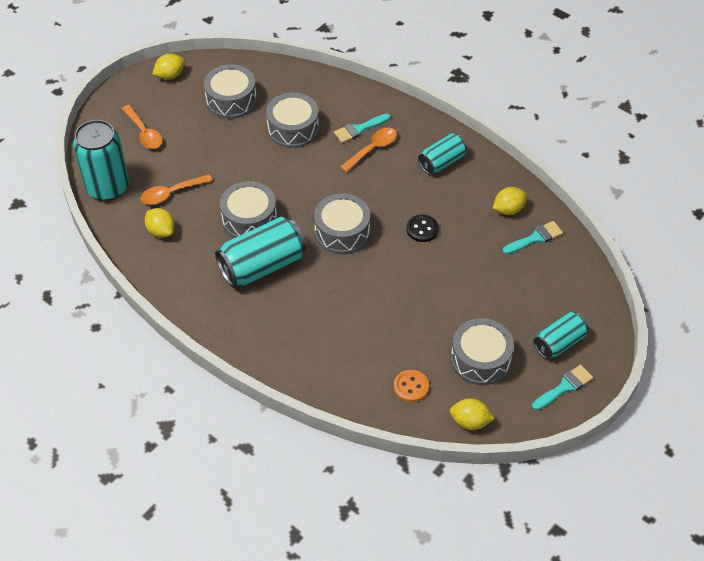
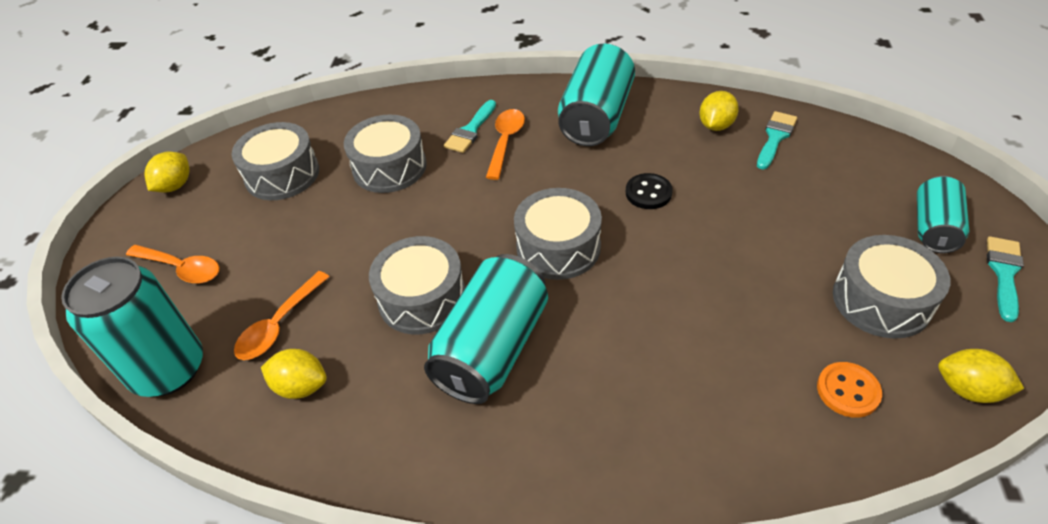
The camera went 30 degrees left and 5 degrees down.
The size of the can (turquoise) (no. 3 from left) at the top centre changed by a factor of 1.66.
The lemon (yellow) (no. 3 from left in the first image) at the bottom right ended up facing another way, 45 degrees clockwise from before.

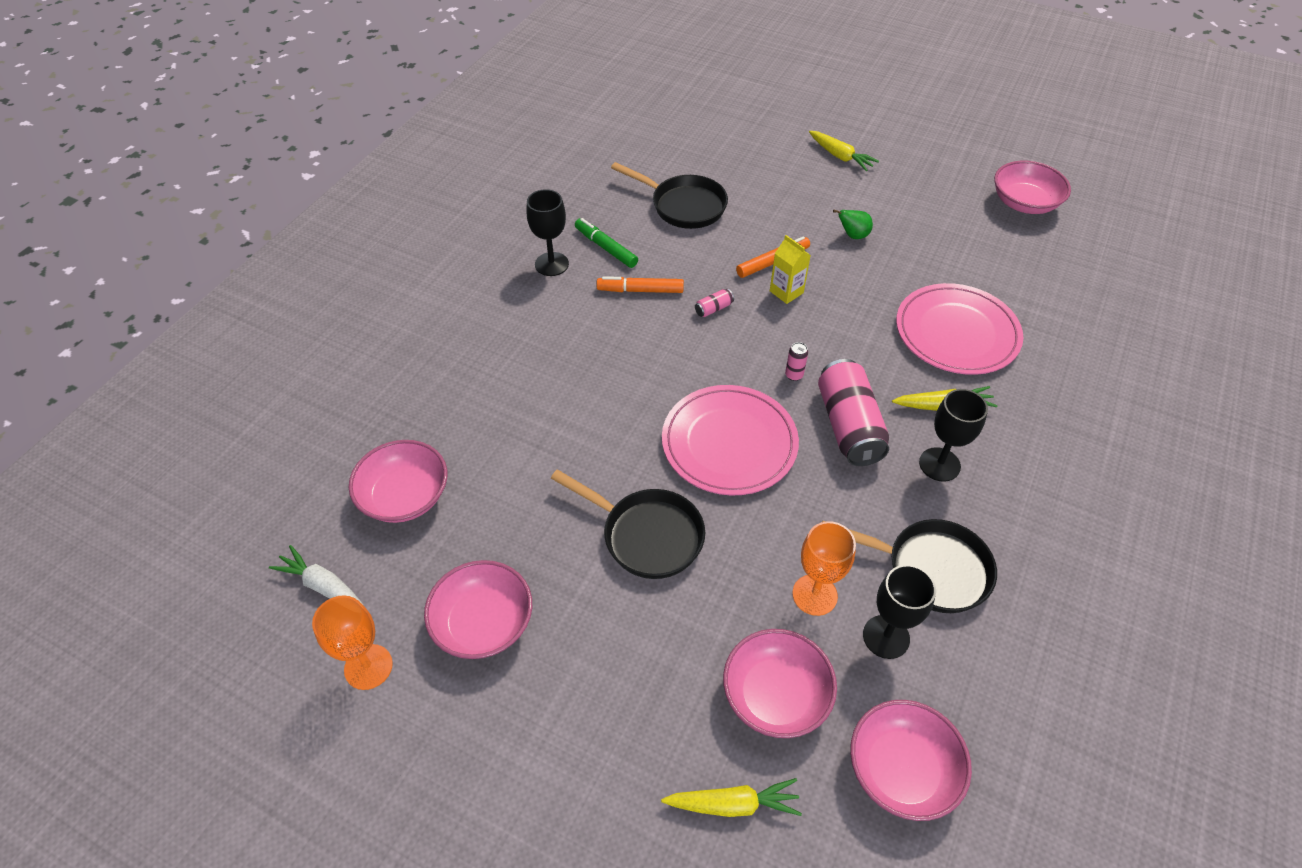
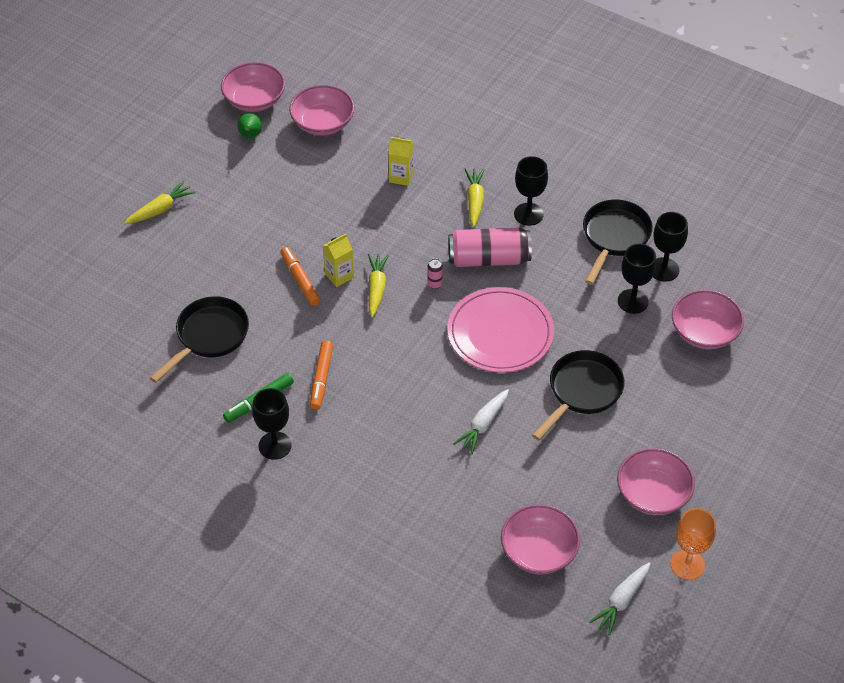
The camera went 85 degrees left and 0 degrees up.
The pear (green) ended up elsewhere, having gone from the top centre to the top left.
The bowl (pink) (no. 4 from left in the first image) ended up elsewhere, having gone from the bottom right to the top centre.
The carrot (yellow) (no. 1 from left in the first image) ended up elsewhere, having gone from the bottom centre to the centre.
Where the plate (pink) (no. 2 from left) stood at the middle right, the carton (yellow) (no. 2 from left) came to stand at the top centre.
The second view gained the carrot (white) (no. 1 from left) at the centre.
What was the goblet (orange) (no. 2 from left) at the centre turned into the goblet (black) (no. 3 from left) at the middle right.
The second view lost the can (pink) (no. 1 from left) at the centre.

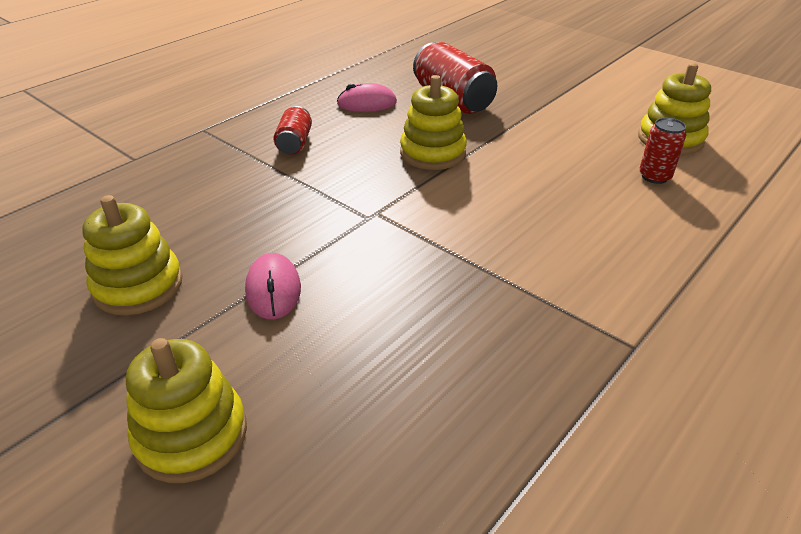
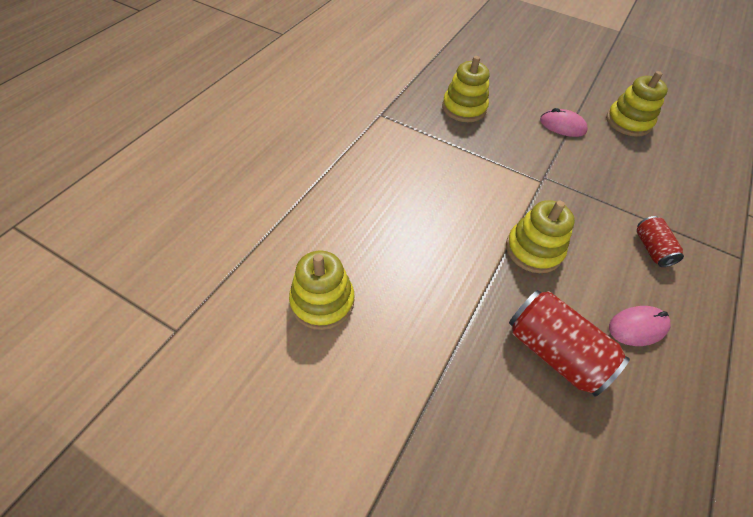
The camera went 165 degrees right and 15 degrees up.
The stacking toy (yellow) (no. 2 from left) ended up elsewhere, having gone from the bottom left to the top centre.
The mouse (pink) (no. 1 from left) at the centre ended up facing another way, 45 degrees counterclockwise from before.
The second view lost the can (red) (no. 3 from left) at the top right.

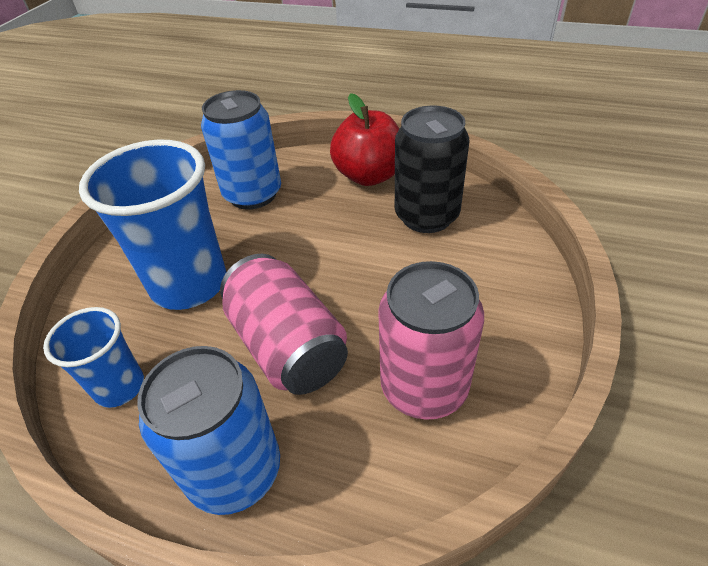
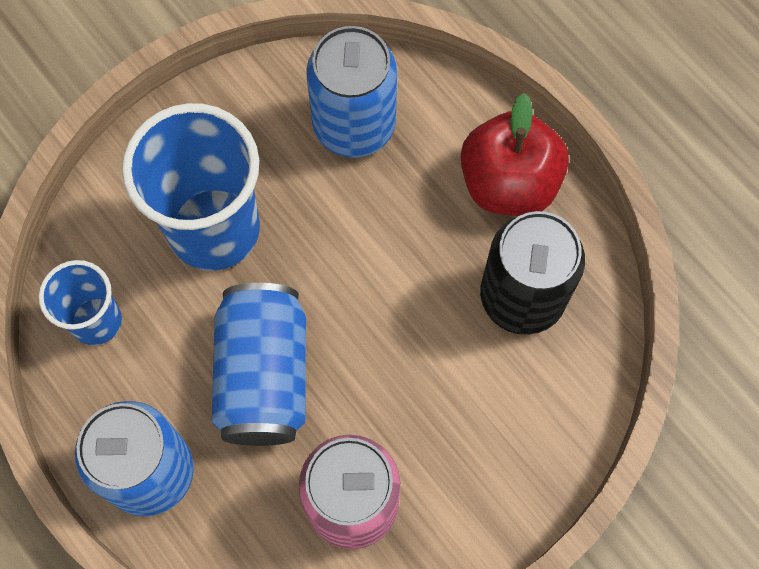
The camera went 30 degrees right and 25 degrees up.
What was the can (pink) (no. 1 from left) at the centre turned into the can (blue) (no. 2 from left) at the centre.

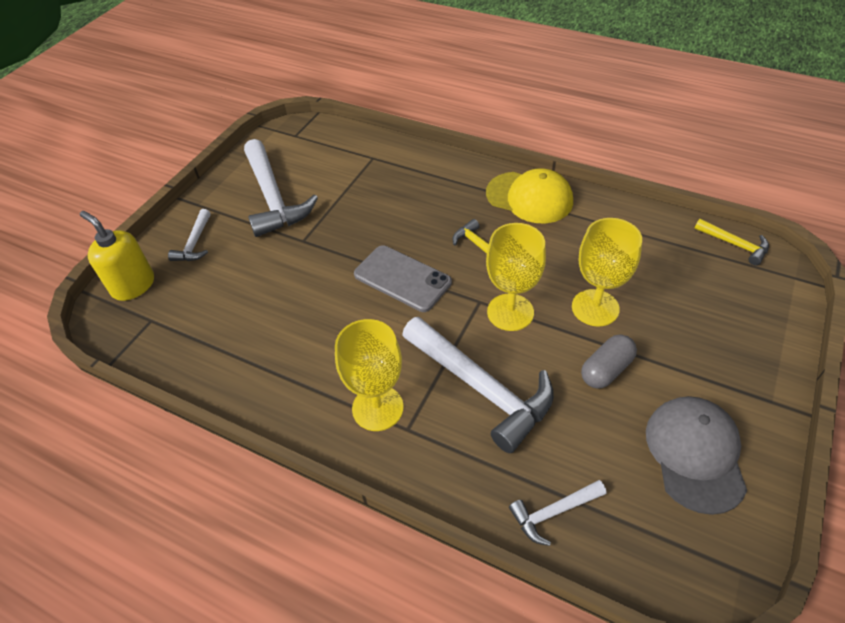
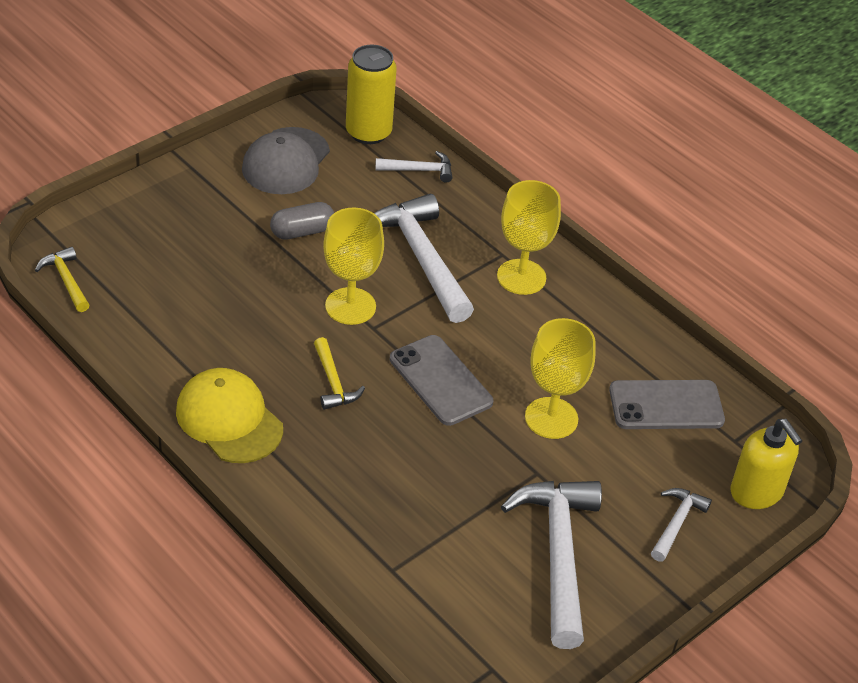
The camera went 165 degrees left and 5 degrees down.
The second view gained the can (yellow) at the top centre.
The goblet (yellow) (no. 3 from left) ended up elsewhere, having gone from the middle right to the centre.
The second view gained the phone (grey) (no. 2 from left) at the middle right.

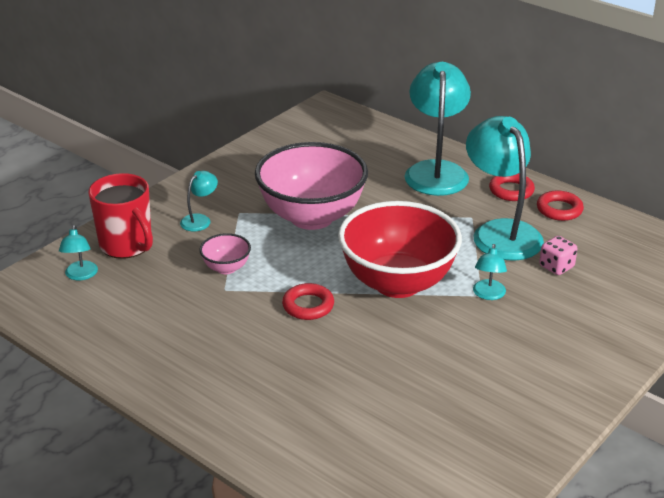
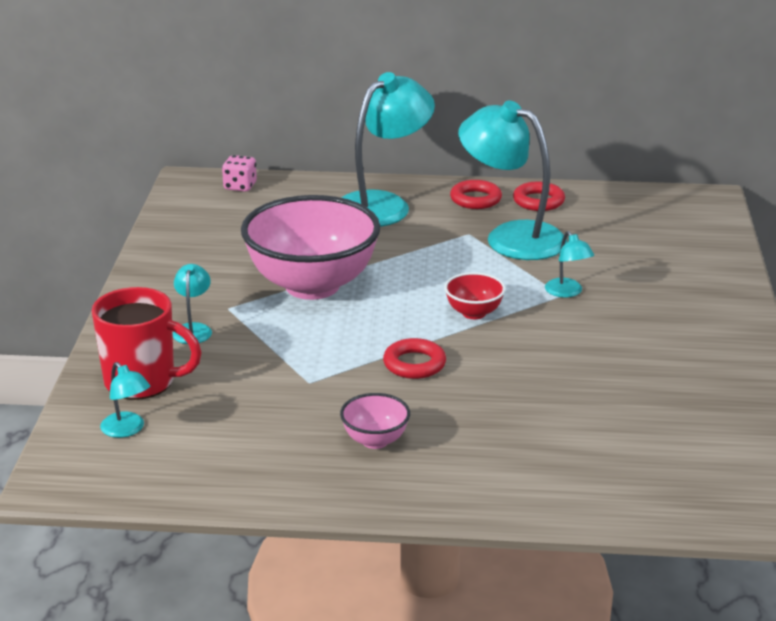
The camera went 35 degrees left and 5 degrees down.
The dice (pink) ended up elsewhere, having gone from the middle right to the top left.
The bowl (pink) (no. 1 from left in the first image) ended up elsewhere, having gone from the centre to the bottom centre.
The lamp (turquoise) (no. 3 from left) at the top centre ended up facing another way, 75 degrees clockwise from before.
The size of the bowl (red) at the centre changed by a factor of 0.43.

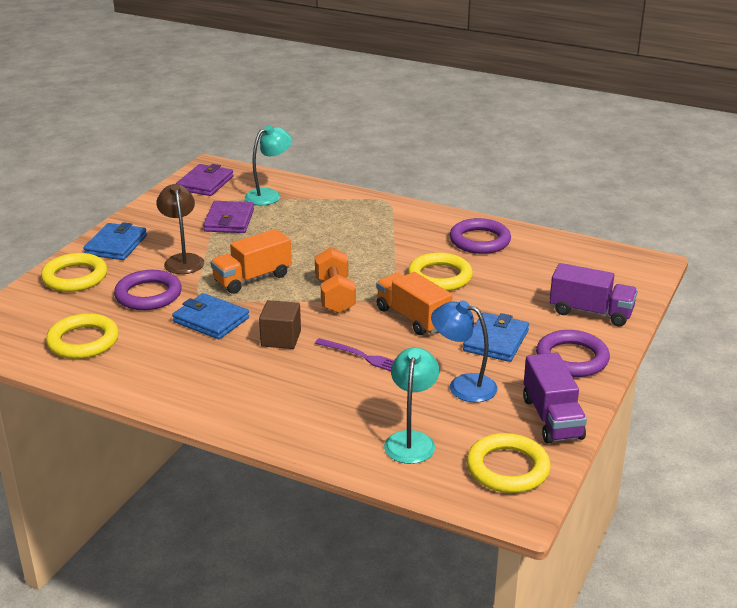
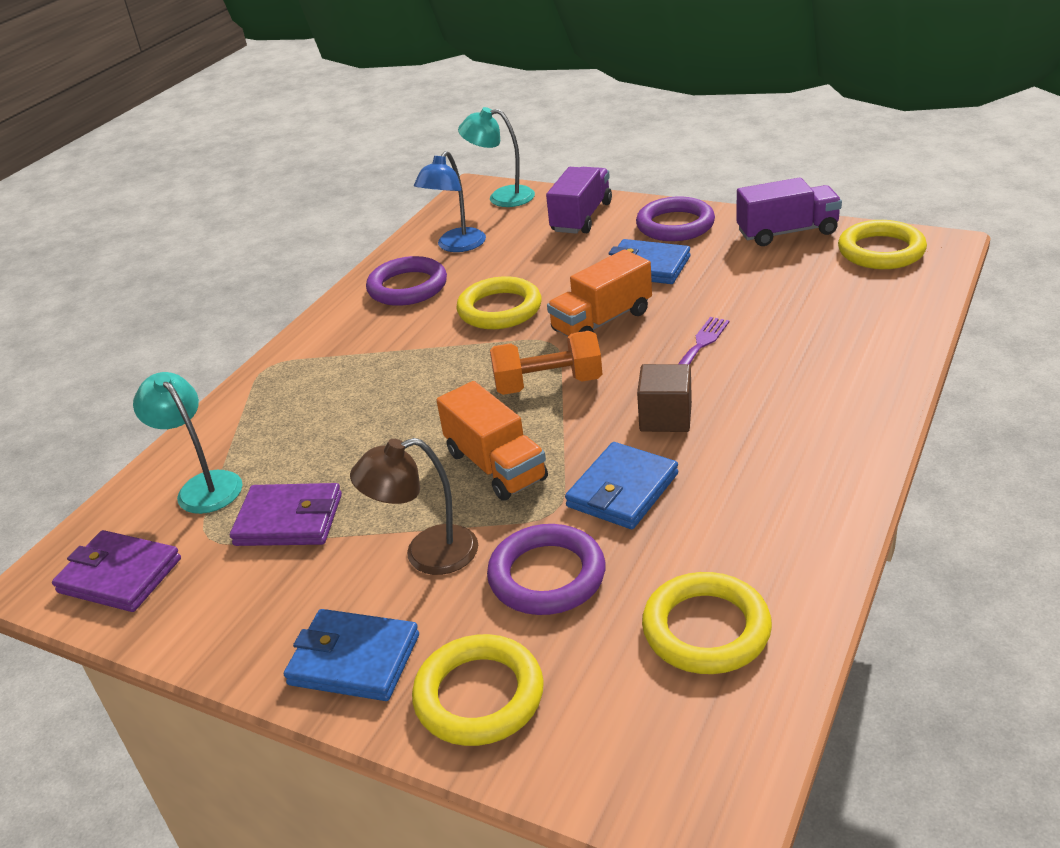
The camera went 85 degrees left and 5 degrees up.
The lamp (blue) ended up elsewhere, having gone from the centre to the top centre.
The lamp (turquoise) (no. 2 from left) ended up elsewhere, having gone from the centre to the top centre.

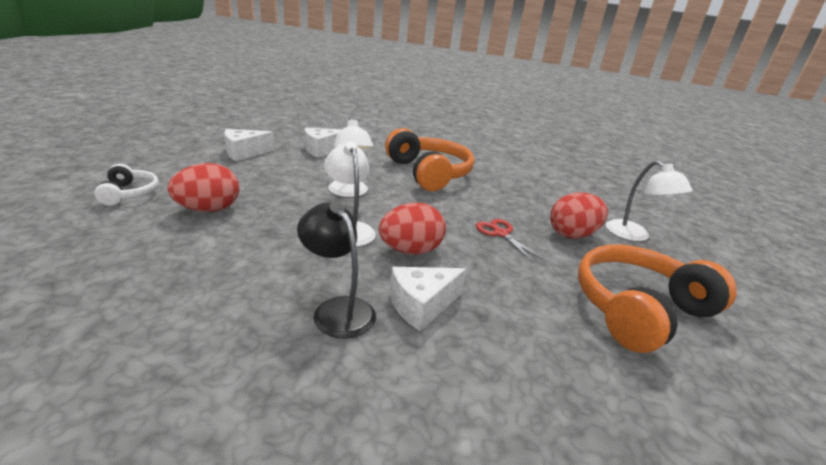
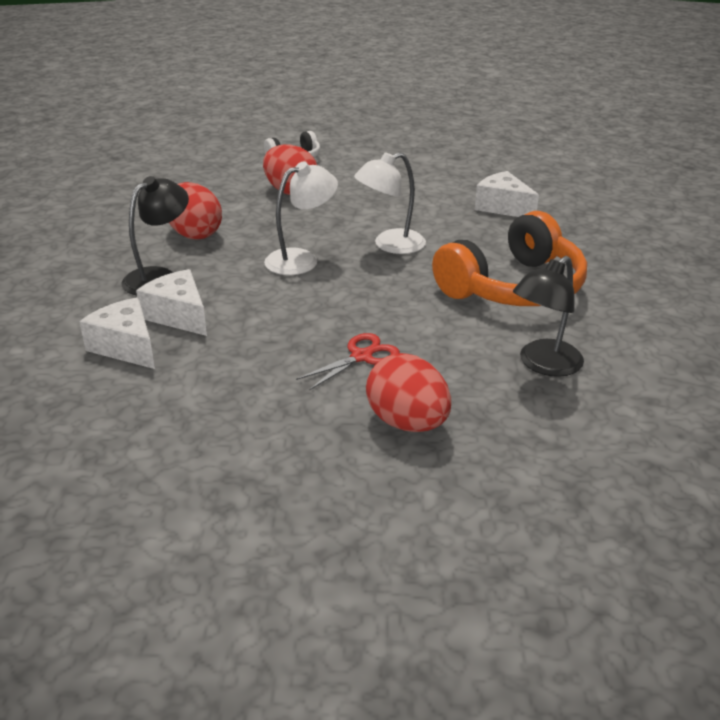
The camera went 80 degrees right and 5 degrees up.
The cheese (white) (no. 1 from left) ended up elsewhere, having gone from the top left to the middle left.
The egg (red) (no. 2 from left in the first image) ended up elsewhere, having gone from the centre to the top left.
The second view gained the lamp (black) (no. 2 from left) at the middle right.
The second view lost the headphones (orange) (no. 2 from left) at the middle right.
The second view lost the lamp (white) (no. 3 from left) at the middle right.

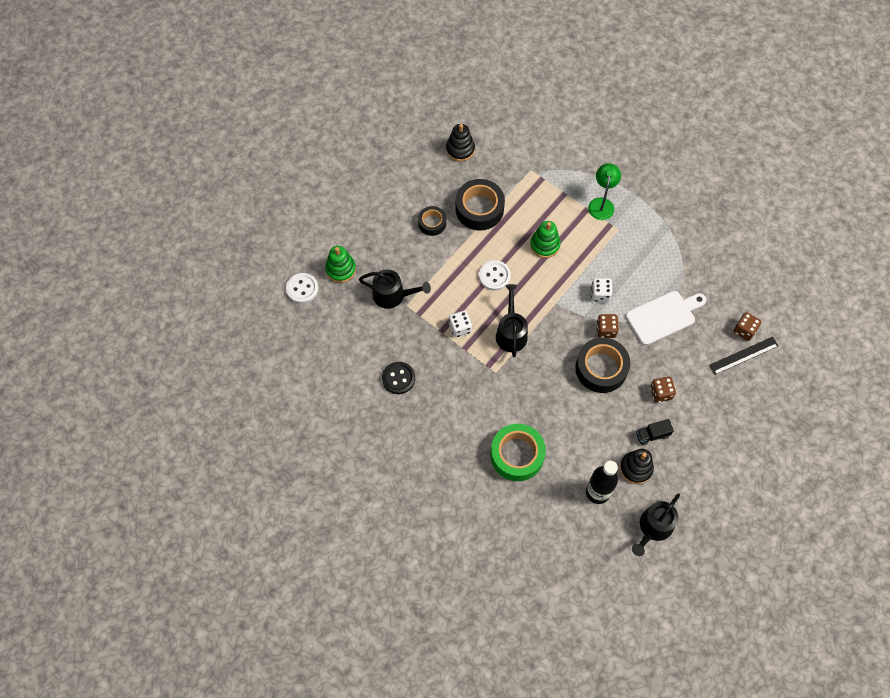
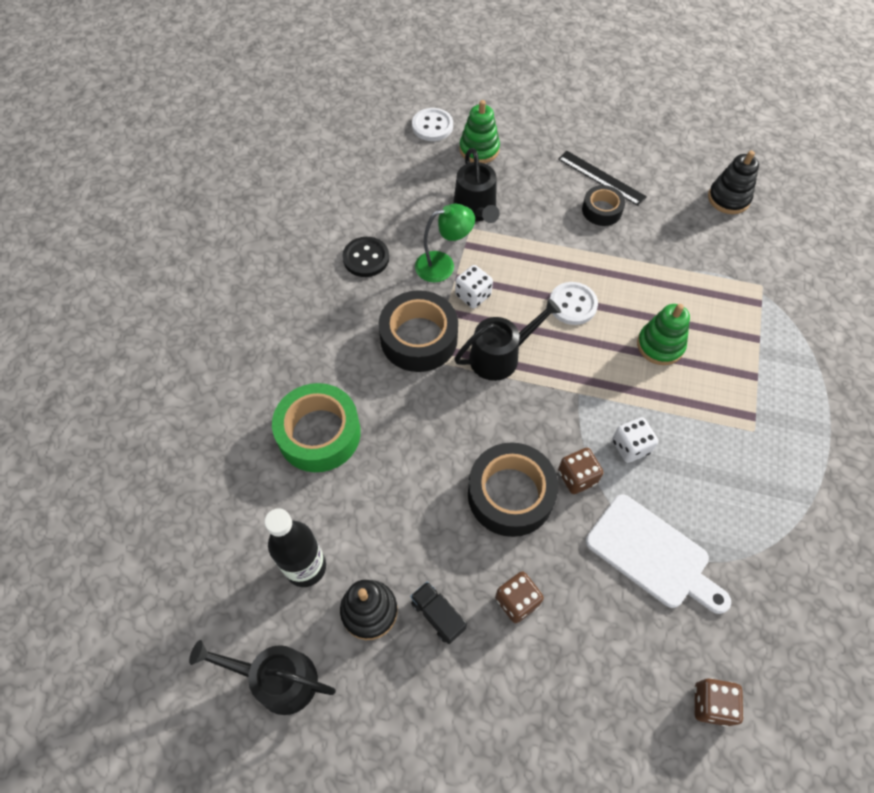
The camera went 65 degrees right and 5 degrees down.
The tape (black) (no. 2 from left in the first image) ended up elsewhere, having gone from the top centre to the centre.
The lamp (green) ended up elsewhere, having gone from the top right to the top centre.
The ruler (black) ended up elsewhere, having gone from the middle right to the top right.

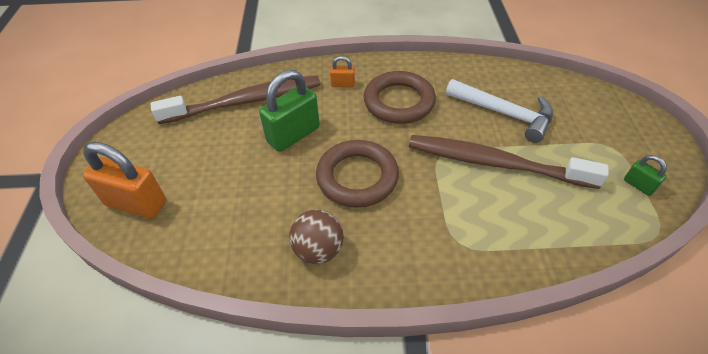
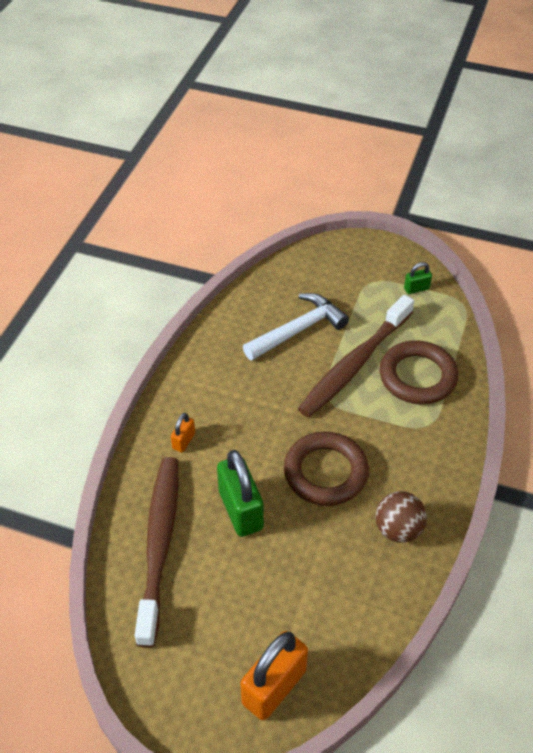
The camera went 70 degrees left and 0 degrees up.
The ring (brown) (no. 2 from left) ended up elsewhere, having gone from the top centre to the middle right.

